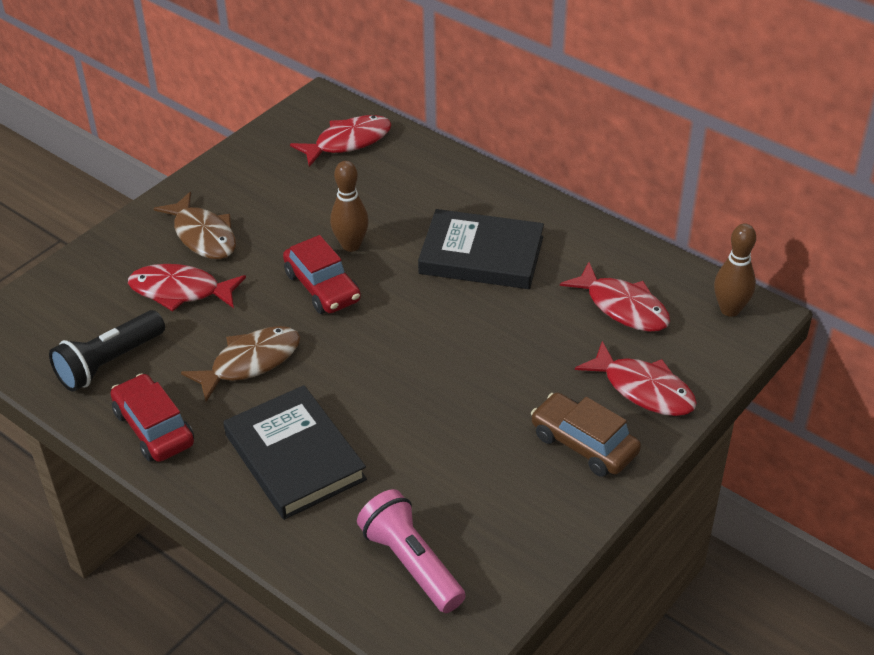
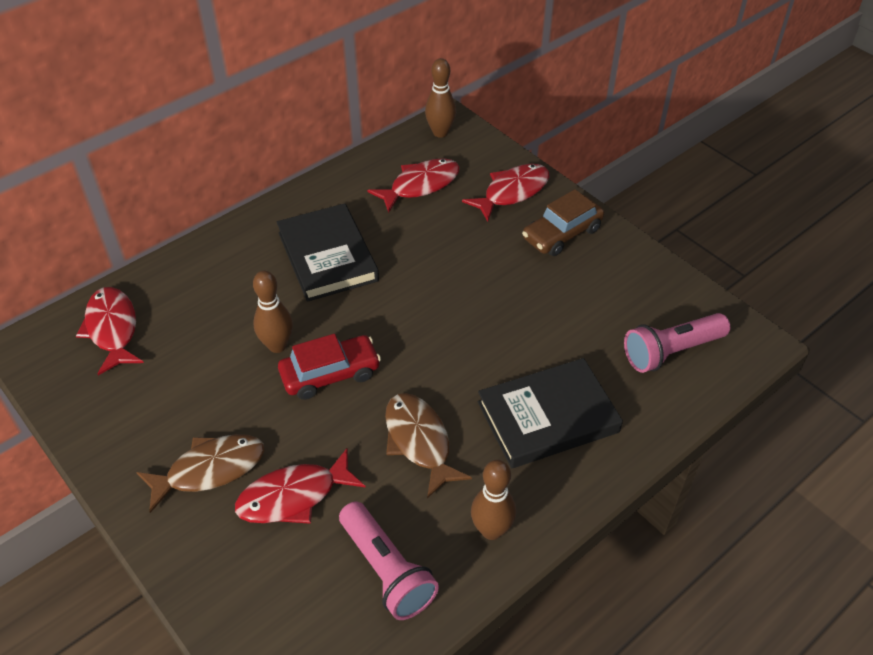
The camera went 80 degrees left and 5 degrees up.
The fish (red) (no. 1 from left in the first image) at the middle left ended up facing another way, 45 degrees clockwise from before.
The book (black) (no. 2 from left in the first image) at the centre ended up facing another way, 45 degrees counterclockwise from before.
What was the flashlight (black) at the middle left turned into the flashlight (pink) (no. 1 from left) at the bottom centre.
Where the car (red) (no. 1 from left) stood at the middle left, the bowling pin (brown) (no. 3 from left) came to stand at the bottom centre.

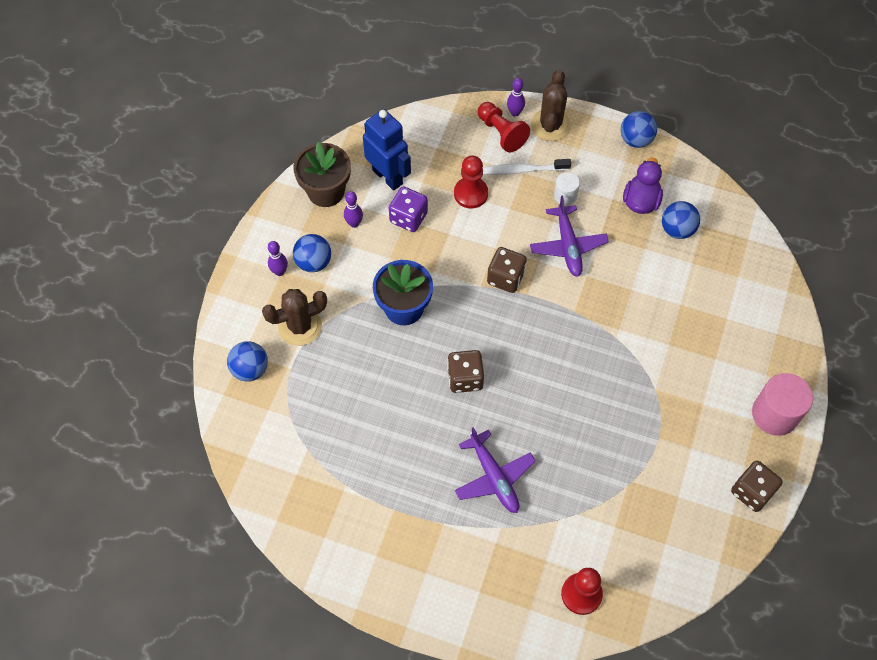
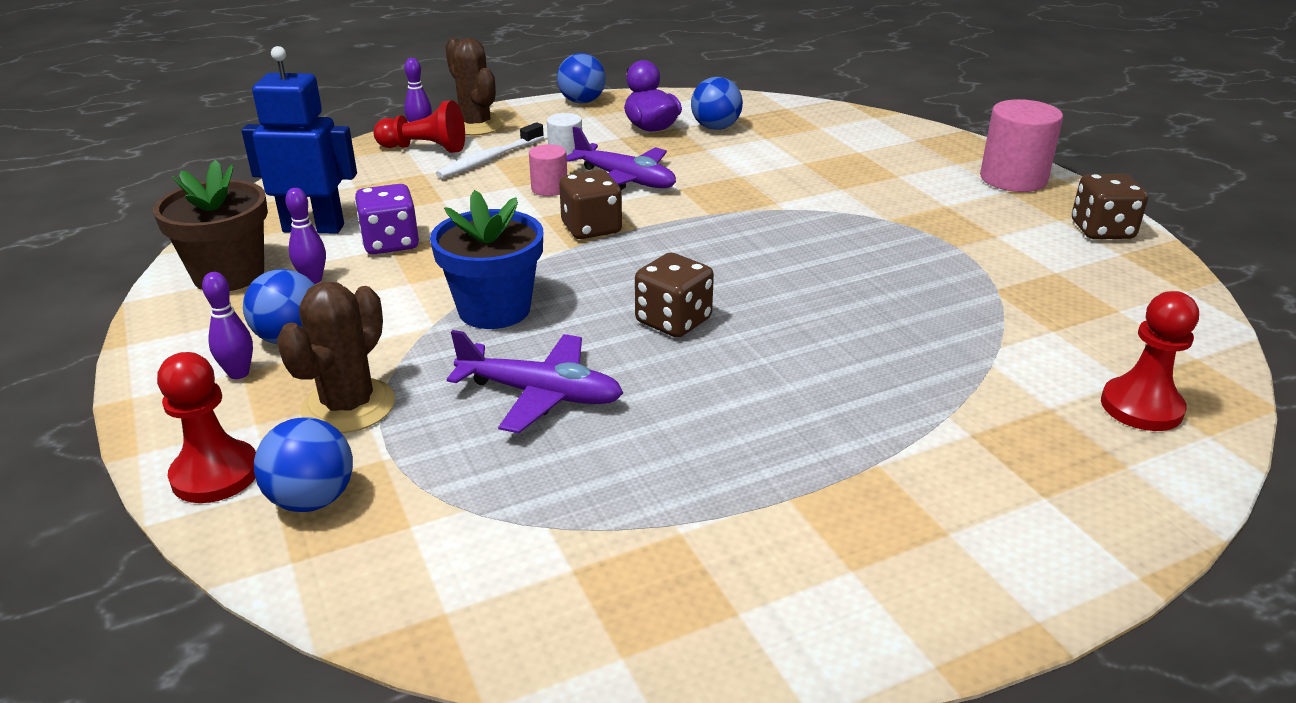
The camera went 45 degrees left and 30 degrees down.
The pawn (red) (no. 1 from left) ended up elsewhere, having gone from the top centre to the middle left.
The plane (purple) (no. 1 from left) ended up elsewhere, having gone from the bottom centre to the centre.
The second view gained the cylinder (pink) (no. 1 from left) at the top centre.

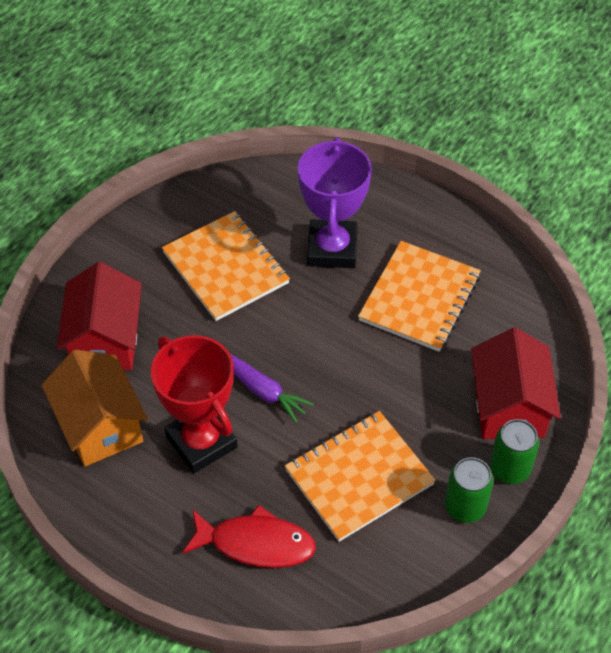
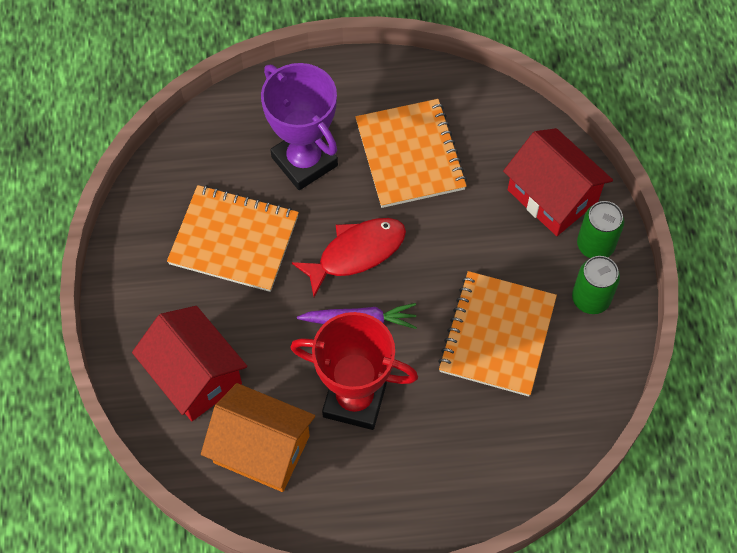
The camera went 40 degrees left and 10 degrees up.
The fish (red) ended up elsewhere, having gone from the bottom centre to the centre.

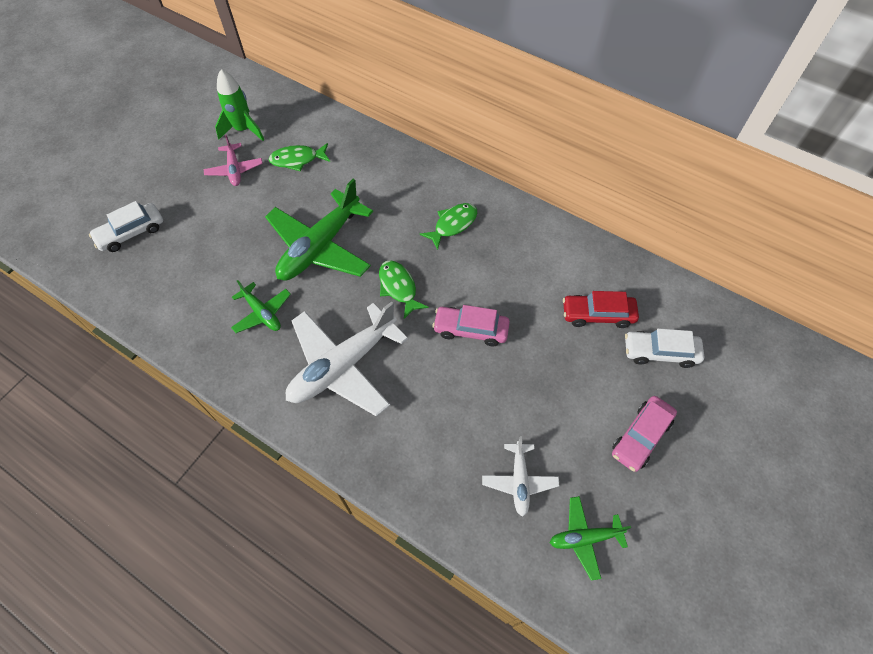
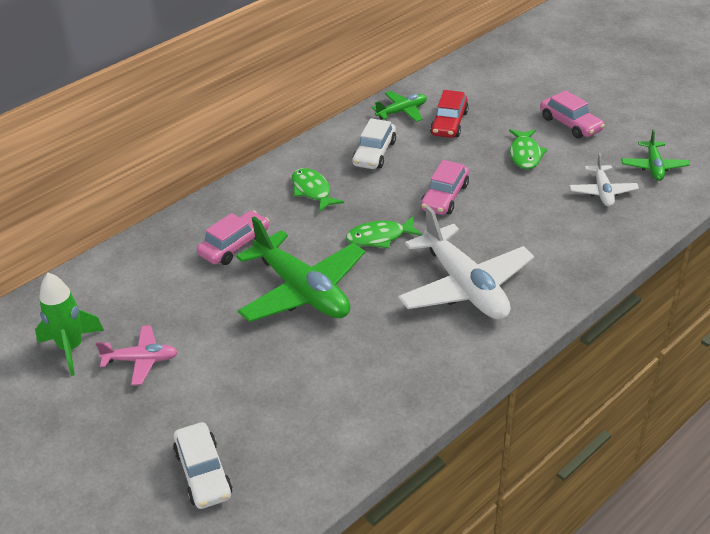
The camera went 75 degrees left and 20 degrees down.
The second view gained the car (pink) (no. 1 from left) at the middle left.
The car (white) (no. 2 from left) ended up elsewhere, having gone from the middle right to the top centre.
The plane (green) (no. 1 from left in the first image) ended up elsewhere, having gone from the middle left to the top centre.
The fish (green) (no. 1 from left in the first image) ended up elsewhere, having gone from the top centre to the top right.
The plane (white) (no. 2 from left) at the bottom centre ended up facing another way, 75 degrees clockwise from before.

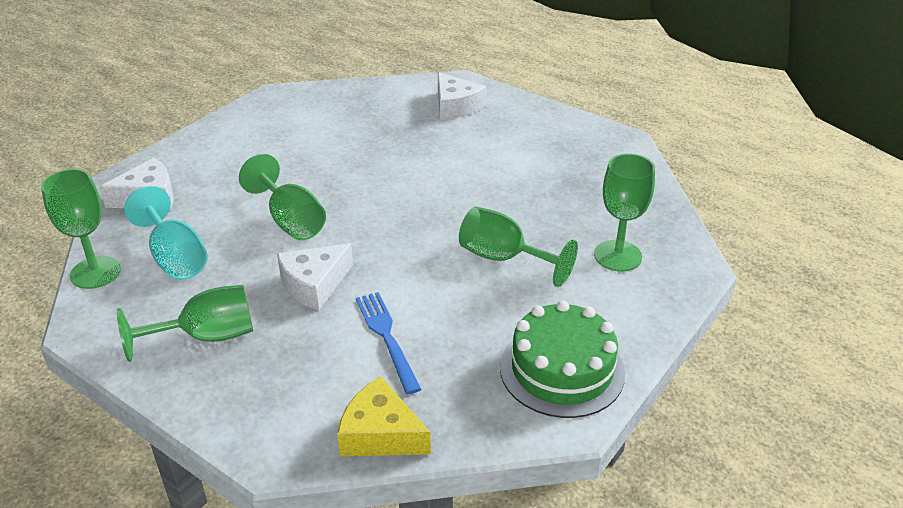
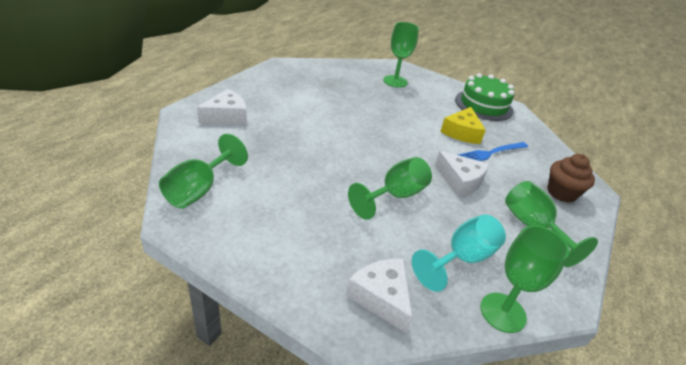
The camera went 100 degrees left and 0 degrees up.
The goblet (green) (no. 4 from left in the first image) ended up elsewhere, having gone from the centre to the middle left.
The cheese (yellow) ended up elsewhere, having gone from the bottom centre to the middle right.
The second view gained the cupcake (brown) at the middle right.

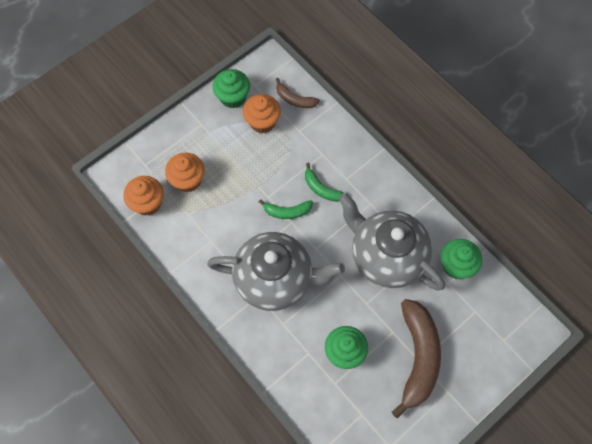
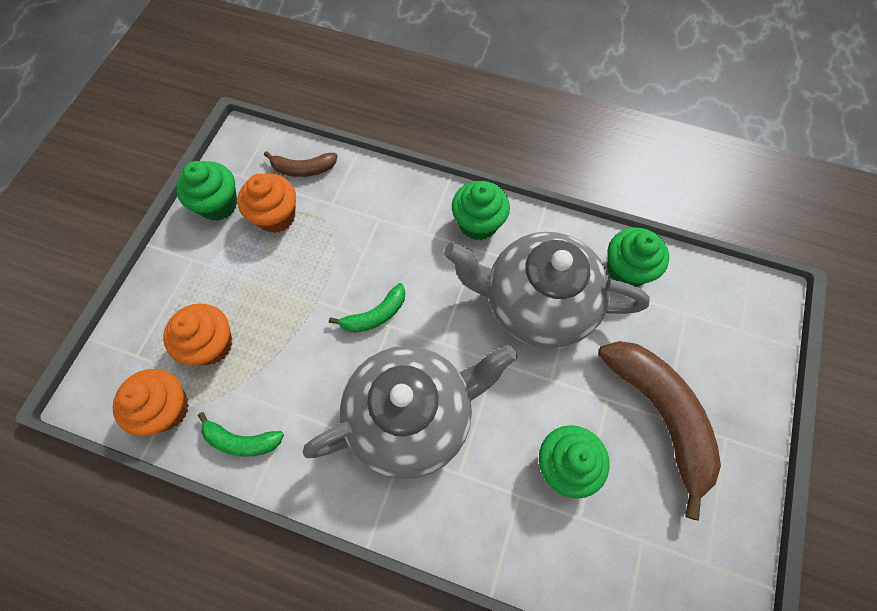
The camera went 30 degrees left and 0 degrees up.
The banana (green) (no. 2 from left in the first image) ended up elsewhere, having gone from the centre to the bottom left.
The second view gained the cupcake (green) (no. 2 from left) at the centre.

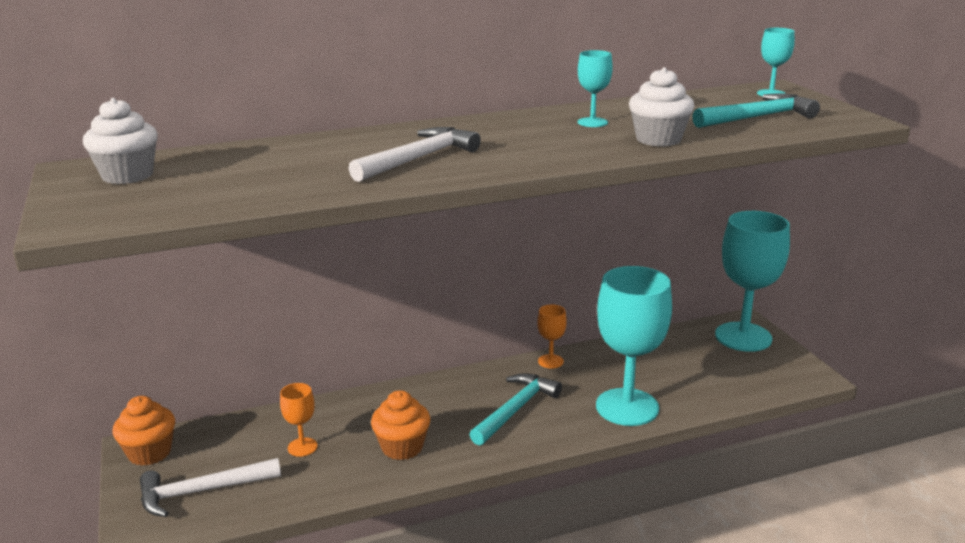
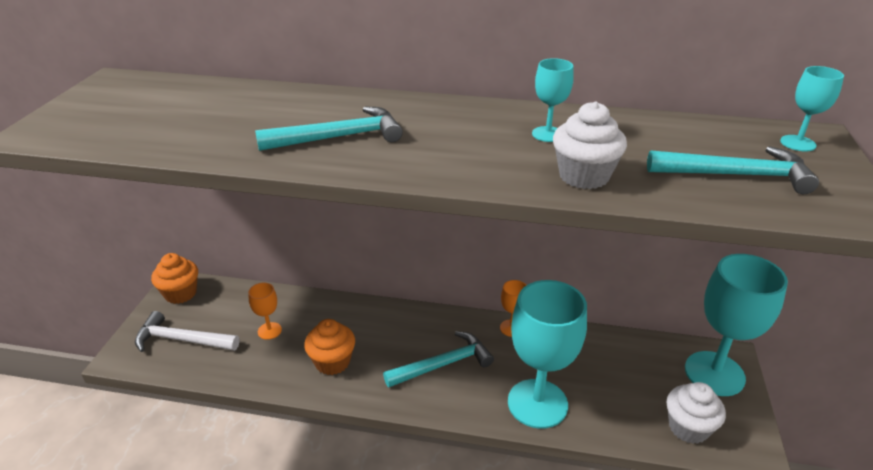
The camera went 30 degrees right and 10 degrees up.
What was the hammer (white) (no. 2 from left) at the top centre turned into the hammer (turquoise) (no. 1 from left) at the top centre.
The cupcake (white) (no. 1 from left in the first image) ended up elsewhere, having gone from the top left to the bottom right.

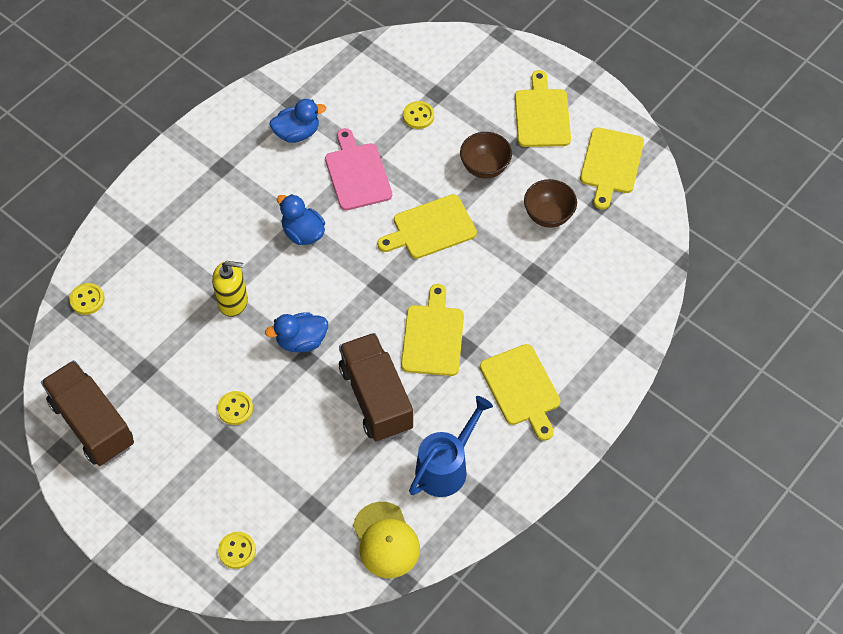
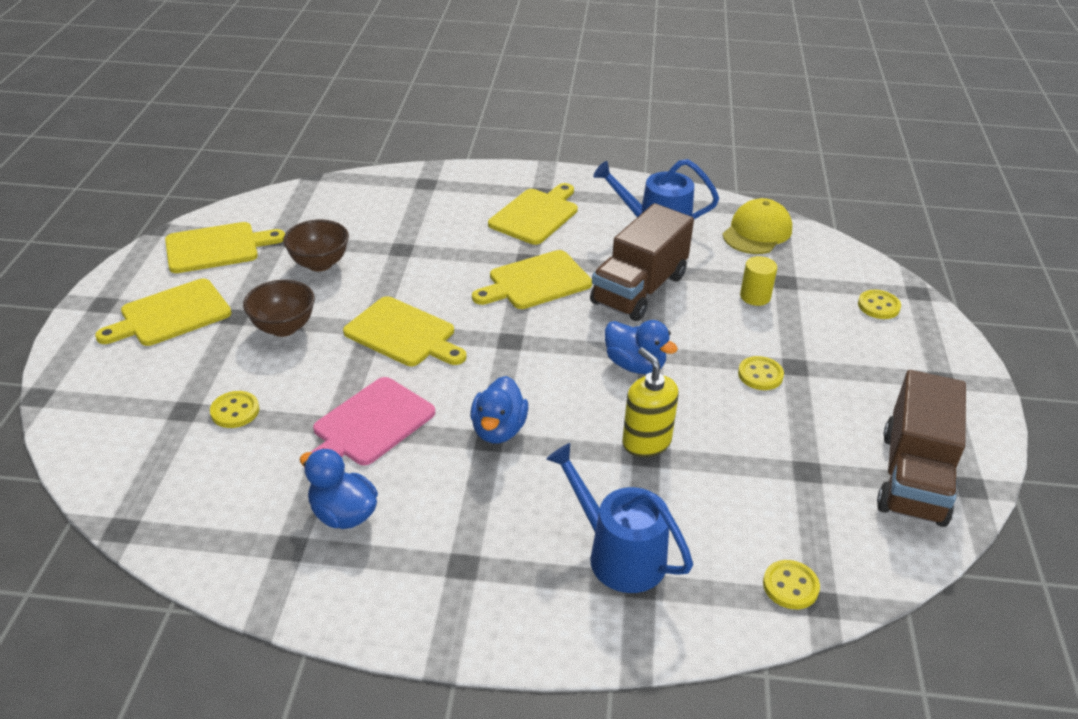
The camera went 125 degrees left and 20 degrees down.
The second view gained the watering can (blue) (no. 1 from left) at the bottom centre.
The second view gained the cylinder (yellow) at the middle right.

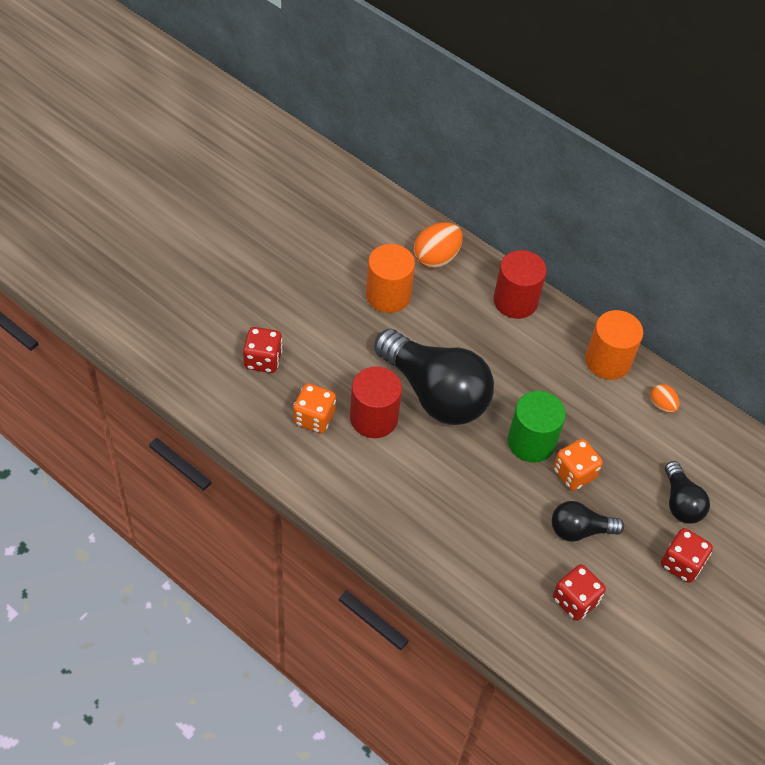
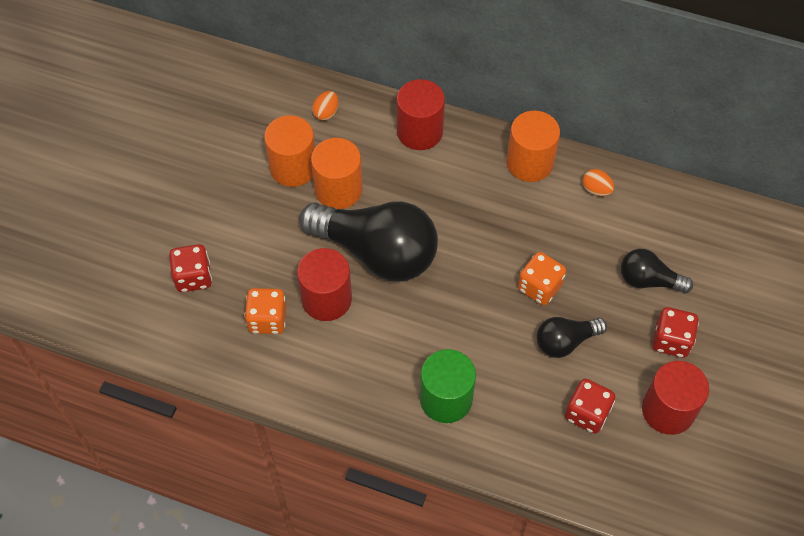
The camera went 15 degrees left and 5 degrees up.
The second view gained the cylinder (orange) (no. 2 from left) at the top centre.
The size of the egg (orange) (no. 1 from left) at the top centre changed by a factor of 0.57.
The cylinder (green) ended up elsewhere, having gone from the middle right to the bottom centre.
The light bulb (black) (no. 3 from left) at the middle right ended up facing another way, 135 degrees clockwise from before.
The second view gained the cylinder (red) (no. 3 from left) at the bottom right.

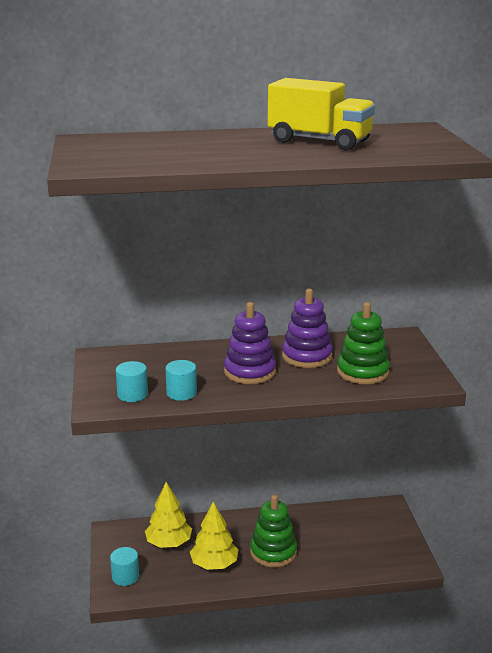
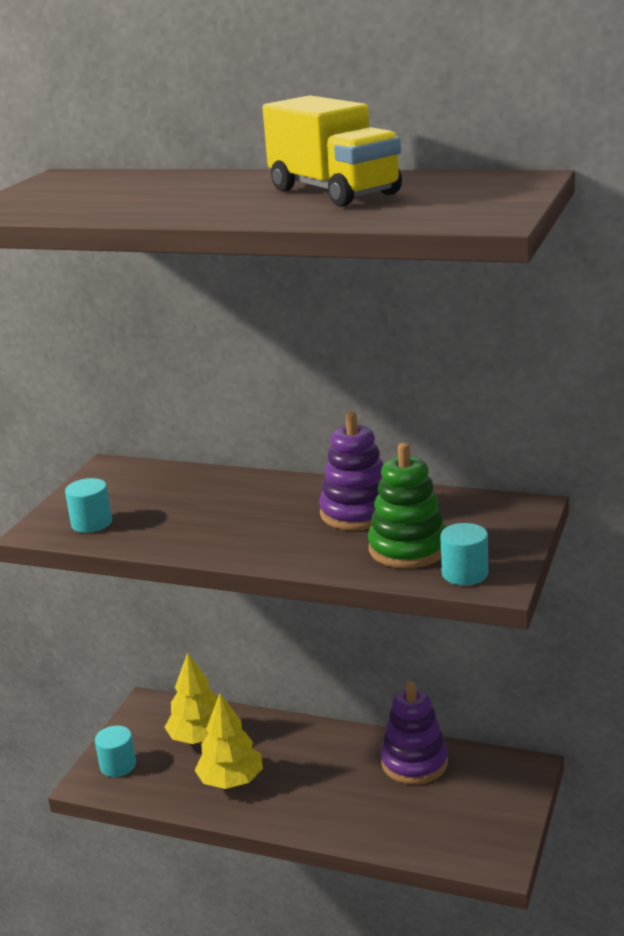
The camera went 30 degrees right and 0 degrees up.
The stacking toy (purple) (no. 1 from left in the first image) ended up elsewhere, having gone from the centre to the bottom centre.
The cylinder (turquoise) (no. 3 from left) ended up elsewhere, having gone from the centre to the middle right.
The second view lost the stacking toy (green) (no. 1 from left) at the bottom centre.

